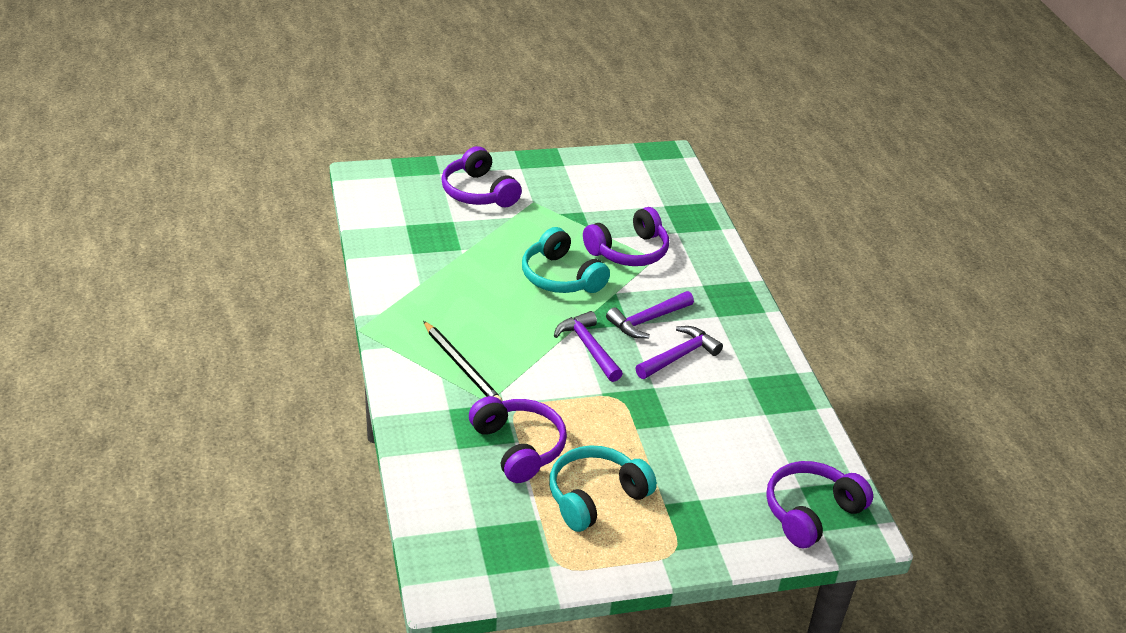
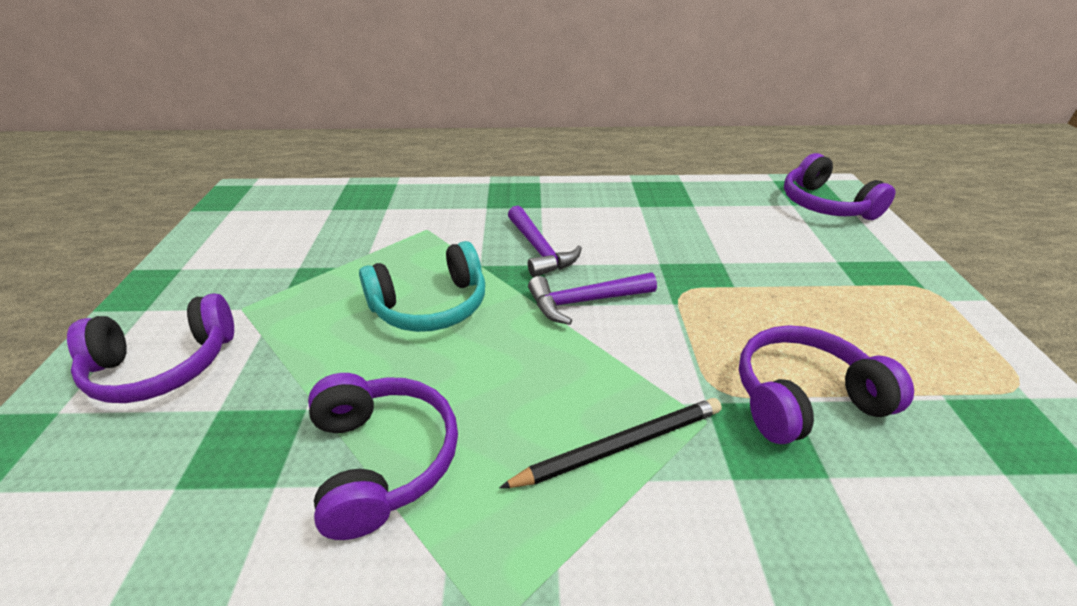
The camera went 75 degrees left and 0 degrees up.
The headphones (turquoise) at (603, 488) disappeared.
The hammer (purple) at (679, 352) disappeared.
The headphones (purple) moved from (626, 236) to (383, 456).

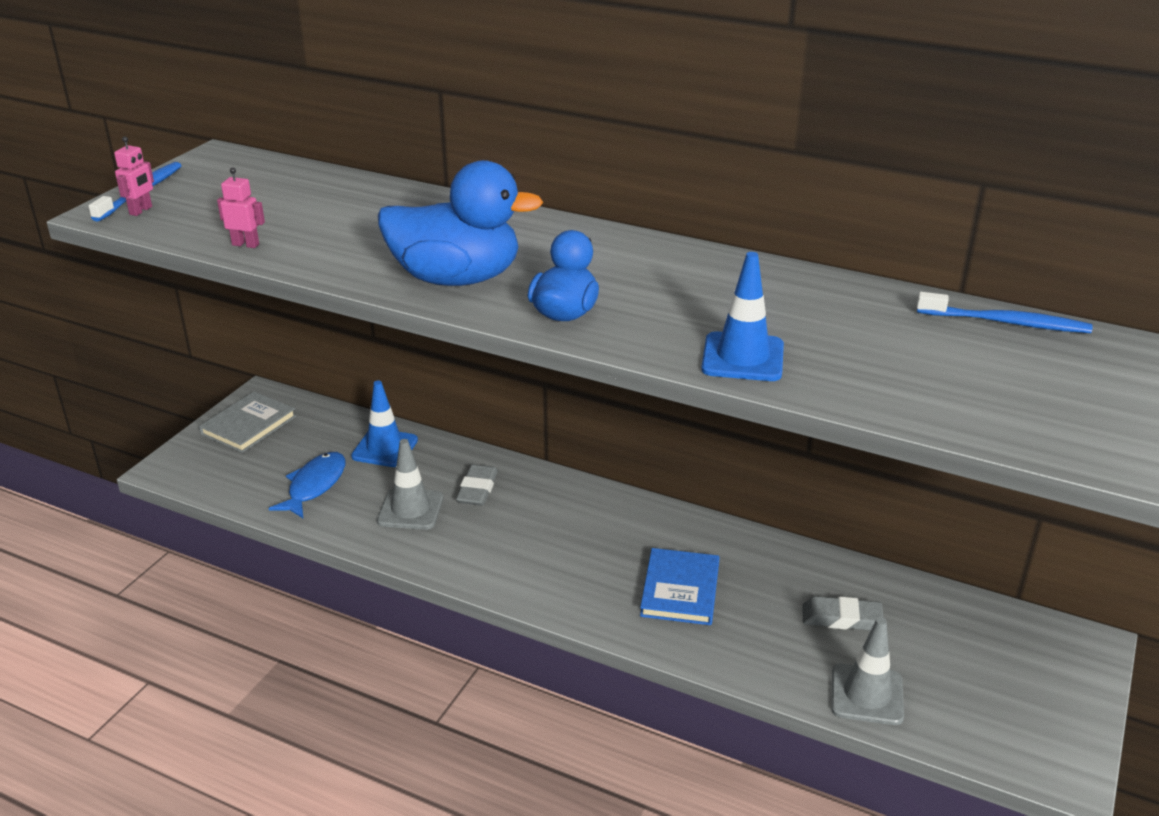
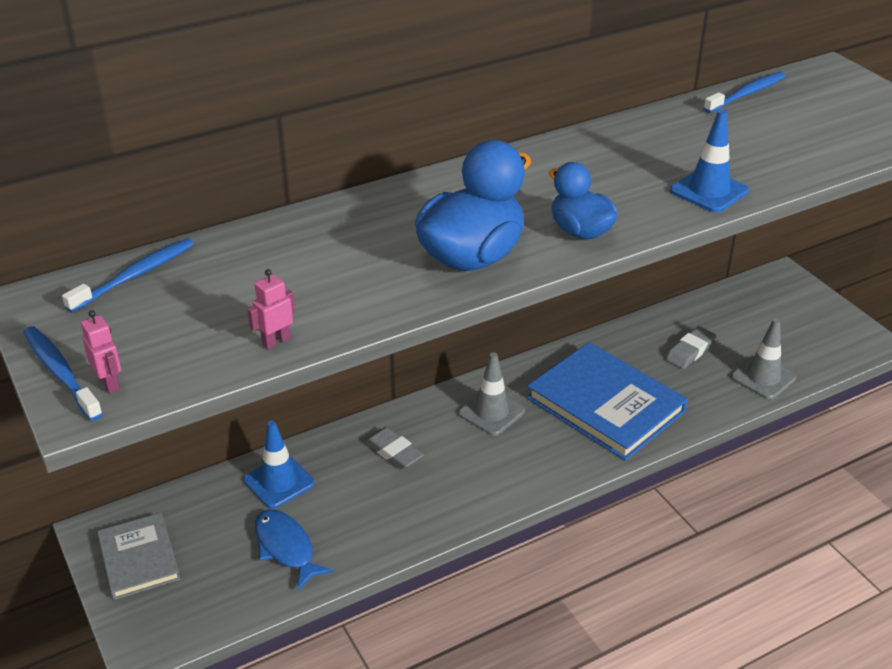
The camera went 55 degrees left and 5 degrees up.
The toothbrush (blue) at (128, 275) appeared.
The traffic cone (grey) moved from (410, 484) to (491, 394).
The book (blue) at (680, 586) changed to 1.72 times the size.

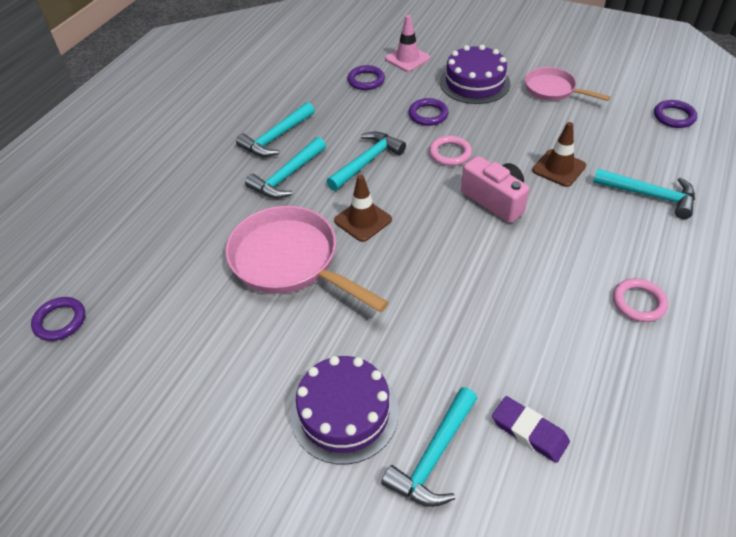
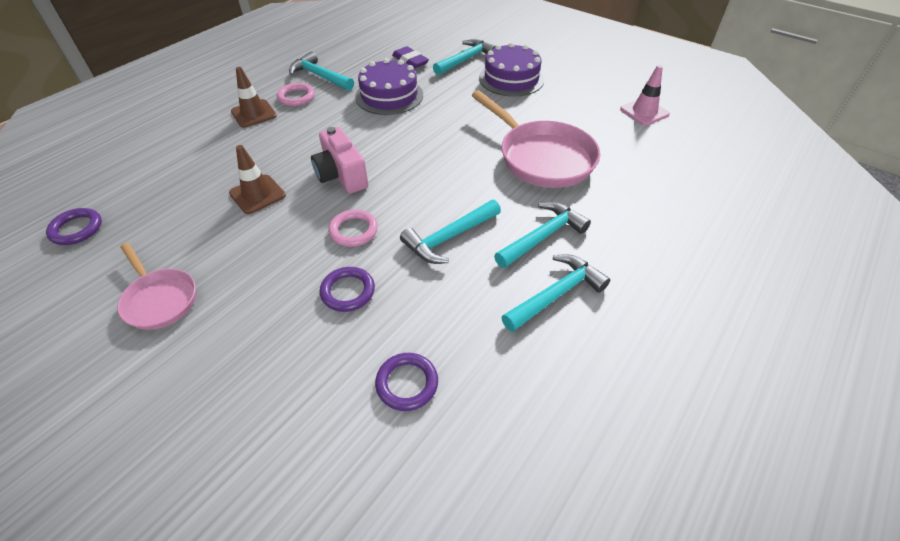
The camera went 170 degrees left and 0 degrees up.
The ring (purple) at (58, 319) disappeared.
The traffic cone (brown) moved from (363, 208) to (254, 97).
The traffic cone (pink) moved from (407, 43) to (645, 95).
The cake (purple) moved from (475, 74) to (389, 86).
The hammer (turquoise) moved from (644, 193) to (321, 71).

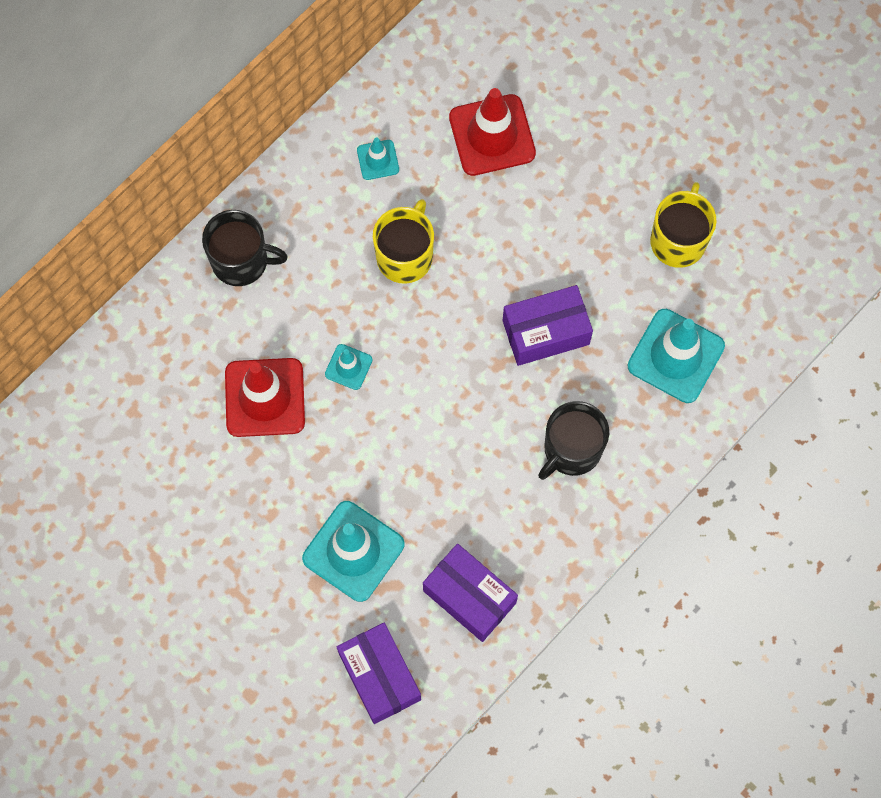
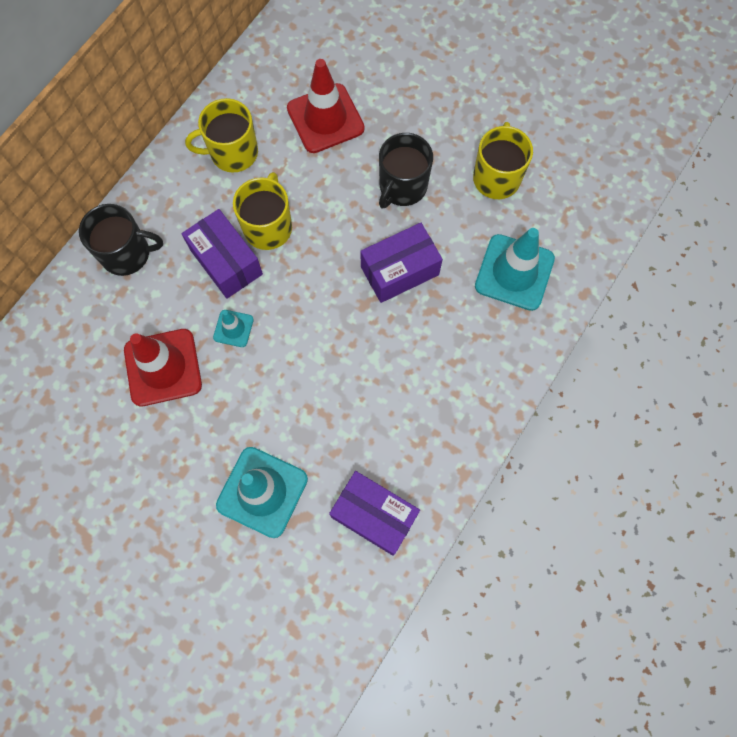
The camera went 10 degrees left and 0 degrees up.
The box (purple) moved from (379, 673) to (222, 254).
The mug (black) moved from (573, 440) to (406, 170).
The traffic cone (turquoise) at (378, 159) was replaced by the mug (yellow) at (221, 135).

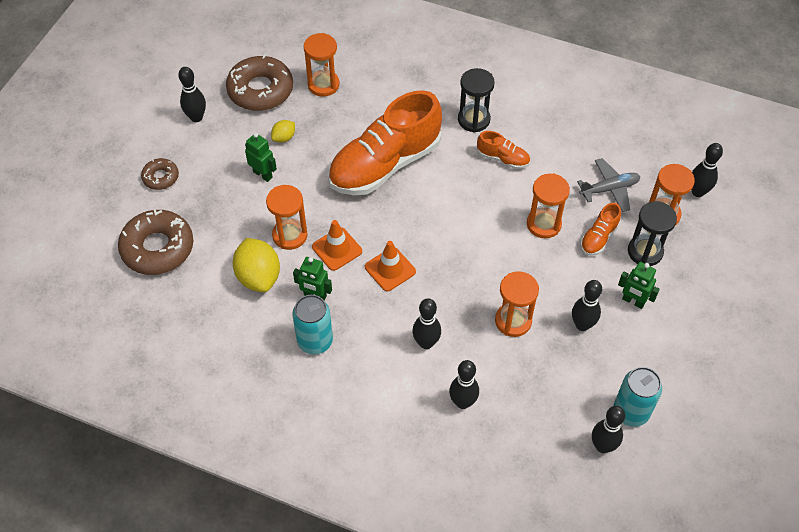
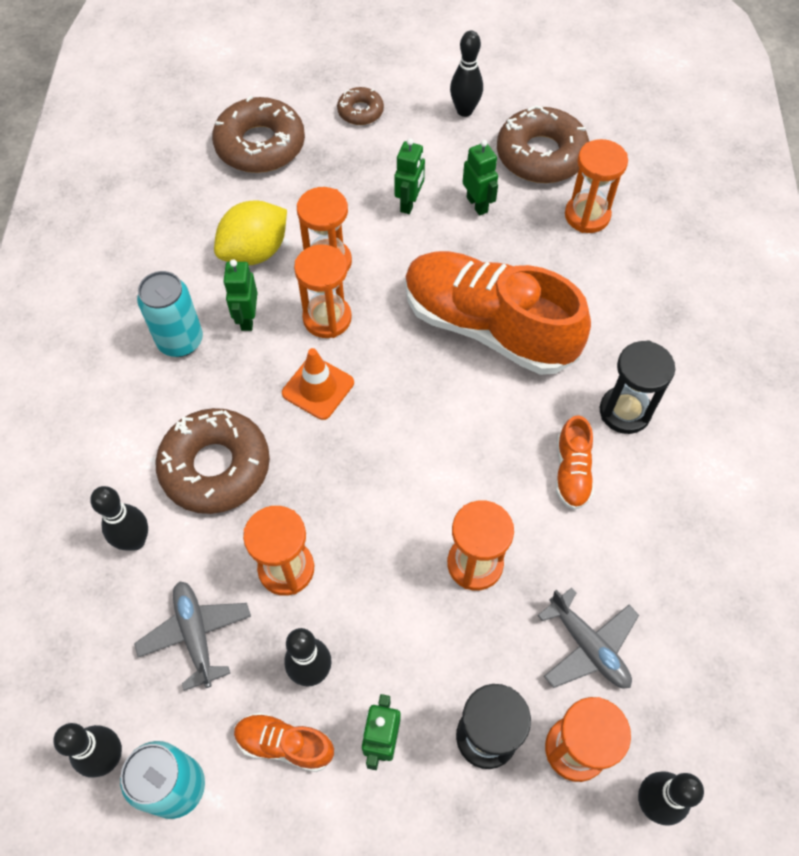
The camera went 70 degrees right and 5 degrees up.
The plane (grey) at (192, 636) appeared.
The shoe (orange) moved from (600, 229) to (284, 742).
The lemon (yellow) at (283, 131) was replaced by the robot (green) at (480, 178).
The traffic cone (orange) at (337, 245) was replaced by the hourglass (orange) at (323, 291).
The bowling pin (black) at (426, 323) was replaced by the donut (brown) at (212, 461).

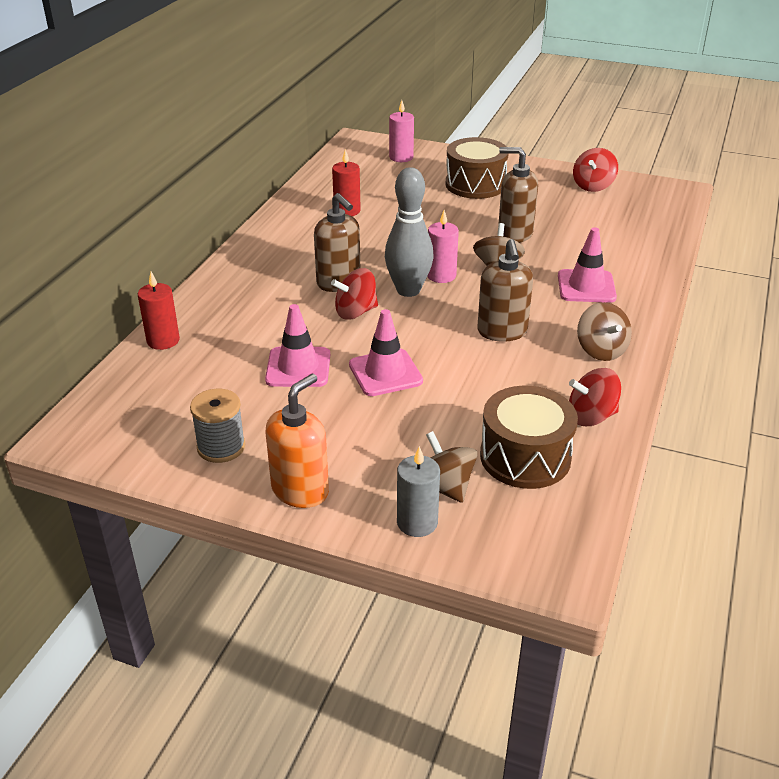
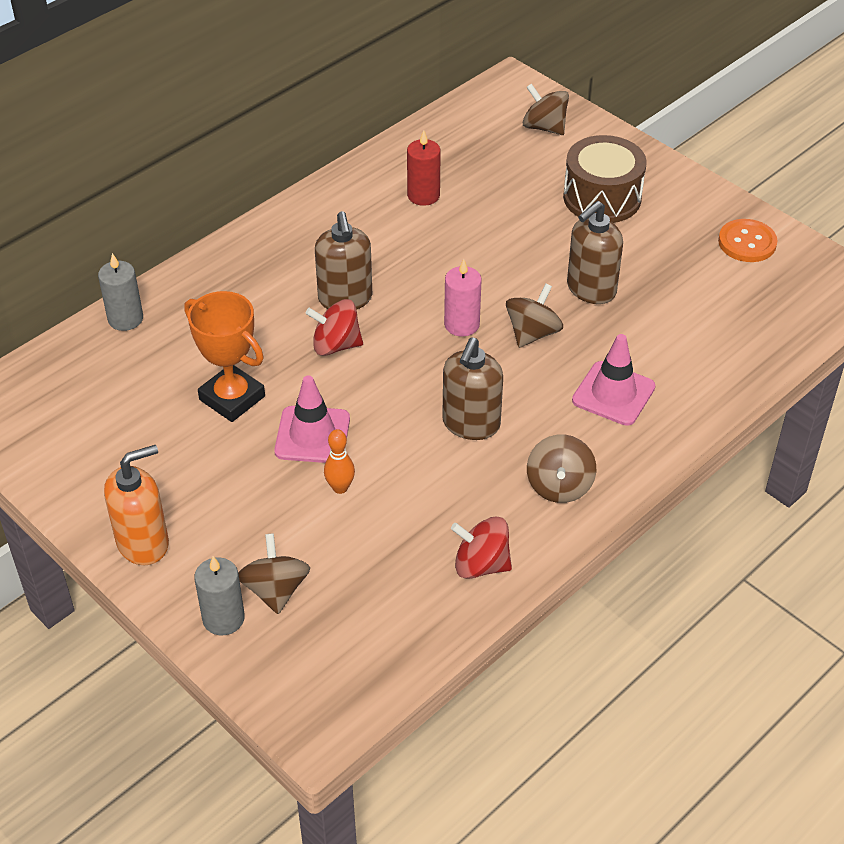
The camera went 25 degrees right and 10 degrees up.
The spool (grey) at (217, 426) disappeared.
The bowling pin (grey) at (409, 232) disappeared.
The drum (brown) at (529, 437) disappeared.
The bowling pin (orange) at (339, 461) appeared.
The traffic cone (pink) at (297, 345) was replaced by the trophy (orange) at (224, 356).
The candle (pink) at (401, 131) was replaced by the spinning top (brown) at (546, 109).
The spinning top (red) at (595, 170) was replaced by the button (orange) at (748, 240).
The candle (red) at (159, 311) became the candle (grey) at (120, 292).
The soap dispenser (brown) at (518, 195) turned 90 degrees counterclockwise.

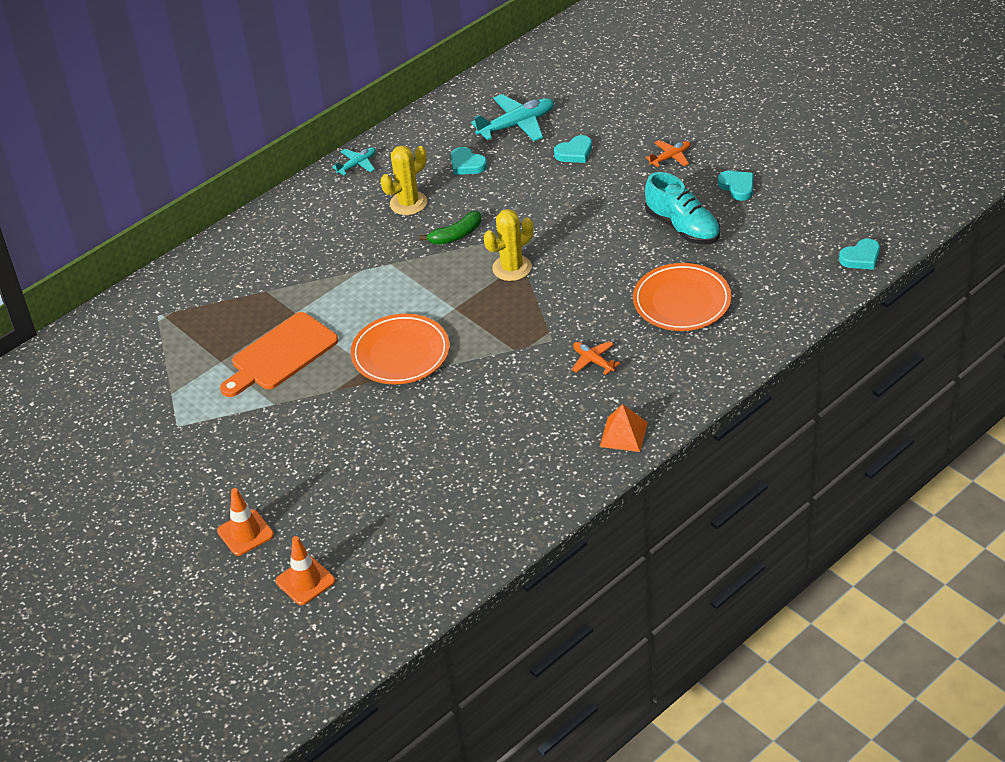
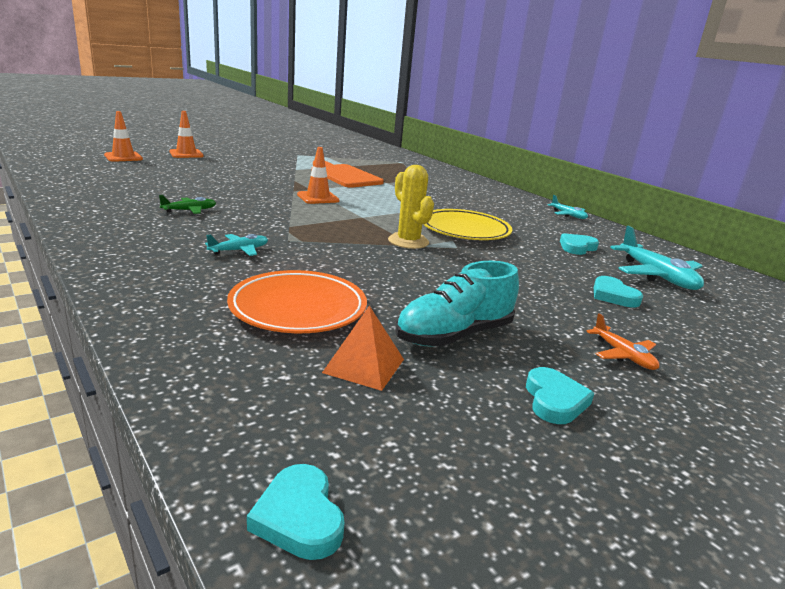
The camera went 90 degrees right and 20 degrees down.
The cactus (yellow) at (404, 180) disappeared.
The plane (green) at (187, 204) appeared.
The pyramid (orange) moved from (624, 428) to (363, 348).
The plate (orange) at (400, 349) was replaced by the traffic cone (orange) at (318, 175).
The banana (green) at (450, 228) was replaced by the plate (yellow) at (467, 224).
The plane (orange) at (596, 358) became the plane (turquoise) at (236, 245).
The heart (turquoise) at (736, 186) turned 60 degrees counterclockwise.

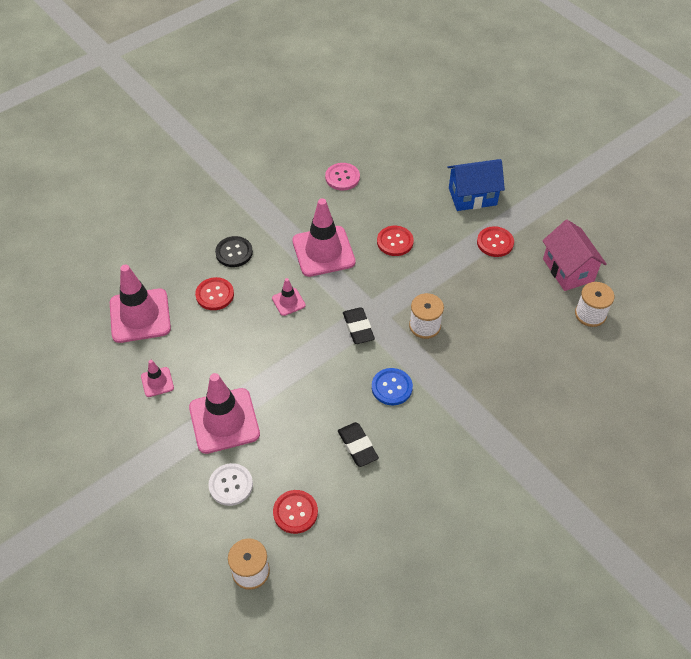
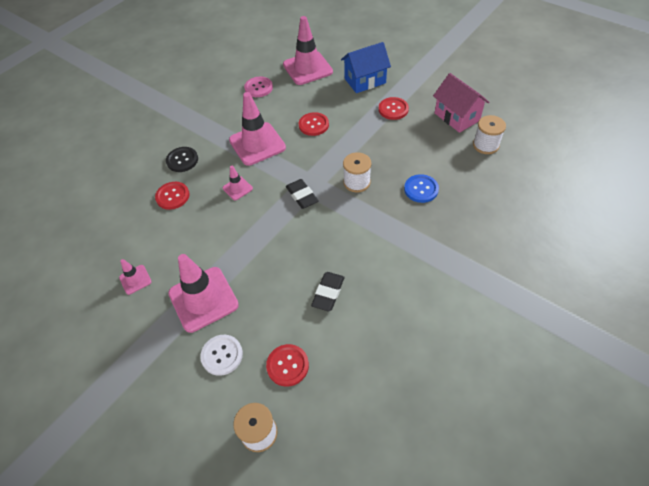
The camera went 10 degrees left and 0 degrees up.
The traffic cone (pink) moved from (140, 303) to (308, 50).
The button (blue) moved from (392, 386) to (421, 188).
The eraser (black) at (358, 444) turned 60 degrees clockwise.

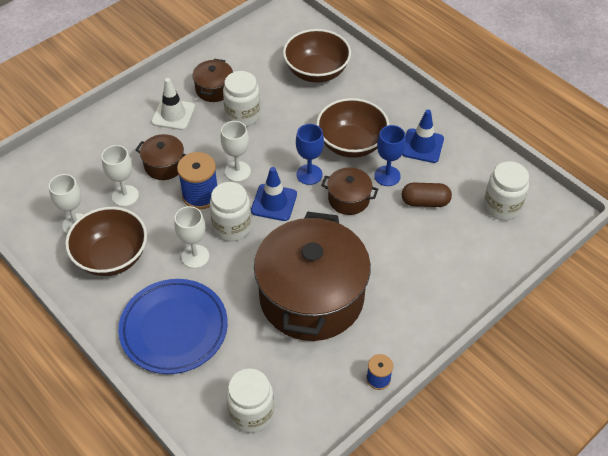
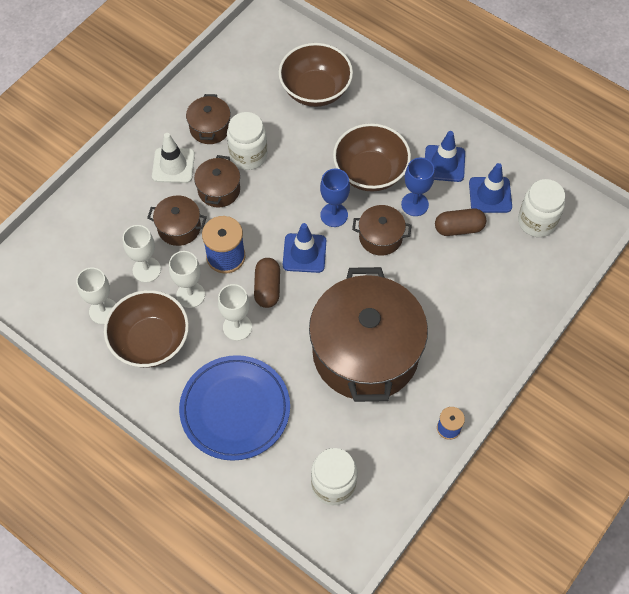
The camera went 10 degrees left and 10 degrees up.
The pot (brown) at (217, 181) appeared.
The traffic cone (blue) at (490, 188) appeared.
The goblet (white) moved from (236, 151) to (187, 279).
The jar (white) at (230, 211) was replaced by the capsule (brown) at (267, 283).

